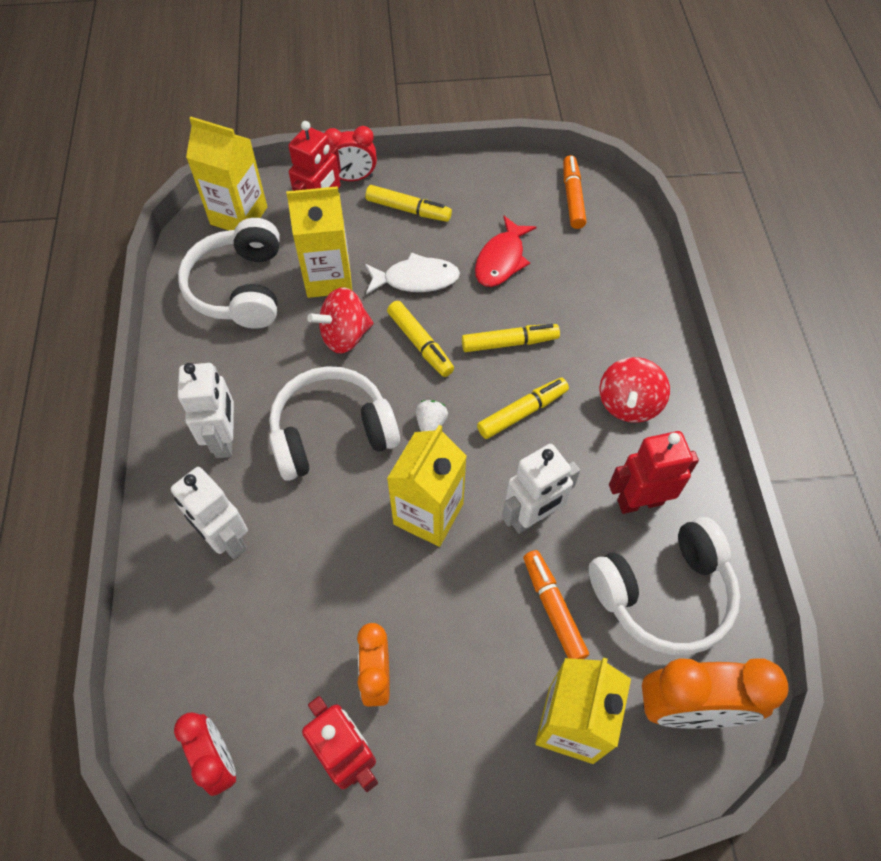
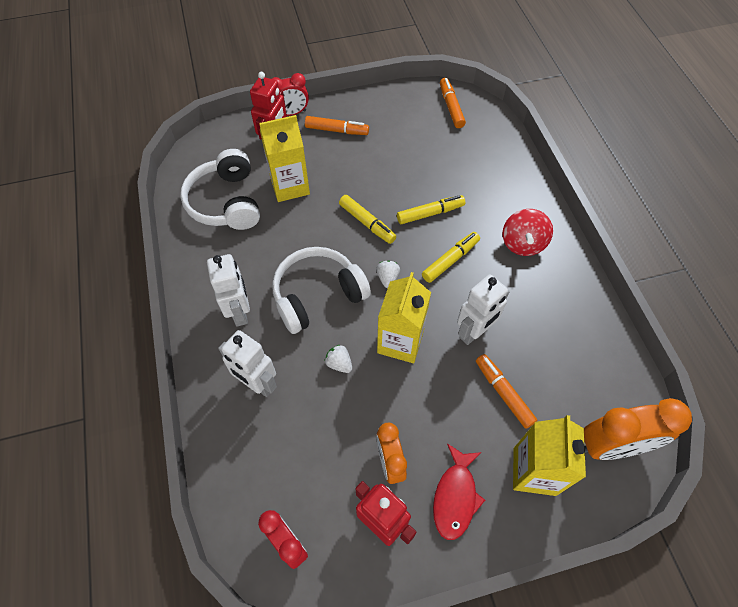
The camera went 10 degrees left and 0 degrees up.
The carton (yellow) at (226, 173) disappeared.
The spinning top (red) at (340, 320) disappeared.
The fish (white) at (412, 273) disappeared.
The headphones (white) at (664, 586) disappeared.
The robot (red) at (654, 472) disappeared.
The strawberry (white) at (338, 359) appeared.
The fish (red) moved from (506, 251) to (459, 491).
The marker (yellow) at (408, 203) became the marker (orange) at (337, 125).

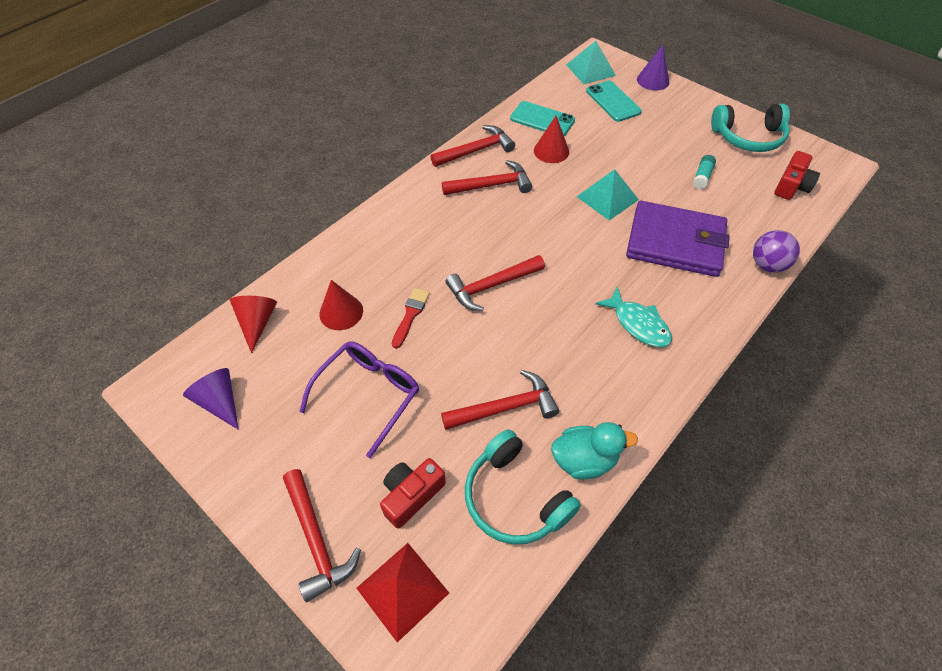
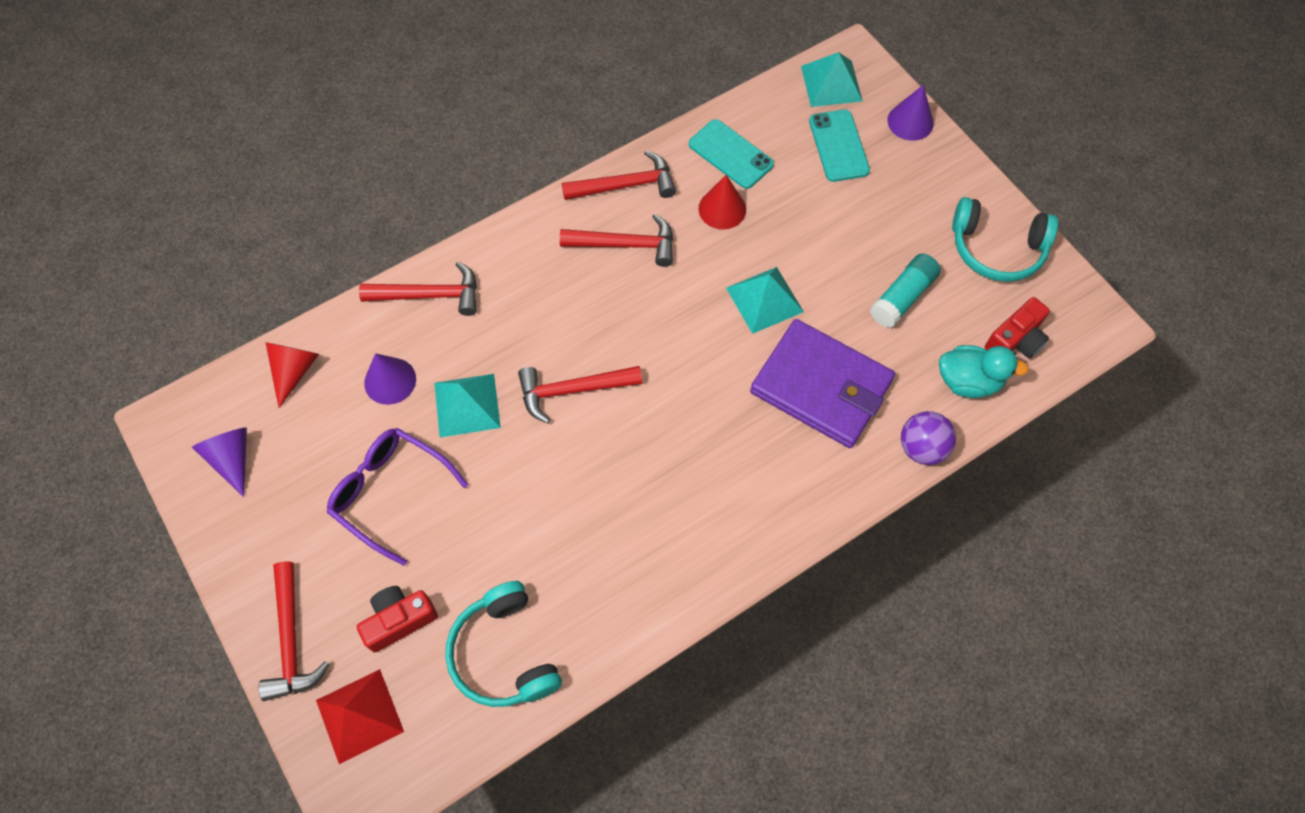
The camera went 15 degrees right and 10 degrees up.
The fish (turquoise) at (633, 316) disappeared.
The hammer (red) moved from (500, 400) to (418, 289).
The duck (turquoise) moved from (594, 451) to (984, 371).
The brush (red) at (411, 318) was replaced by the pyramid (turquoise) at (467, 405).
The cone (red) at (341, 305) became the cone (purple) at (390, 379).
The glasses (purple) at (359, 399) turned 105 degrees counterclockwise.
The glue stick (turquoise) at (704, 172) changed to 1.56 times the size.

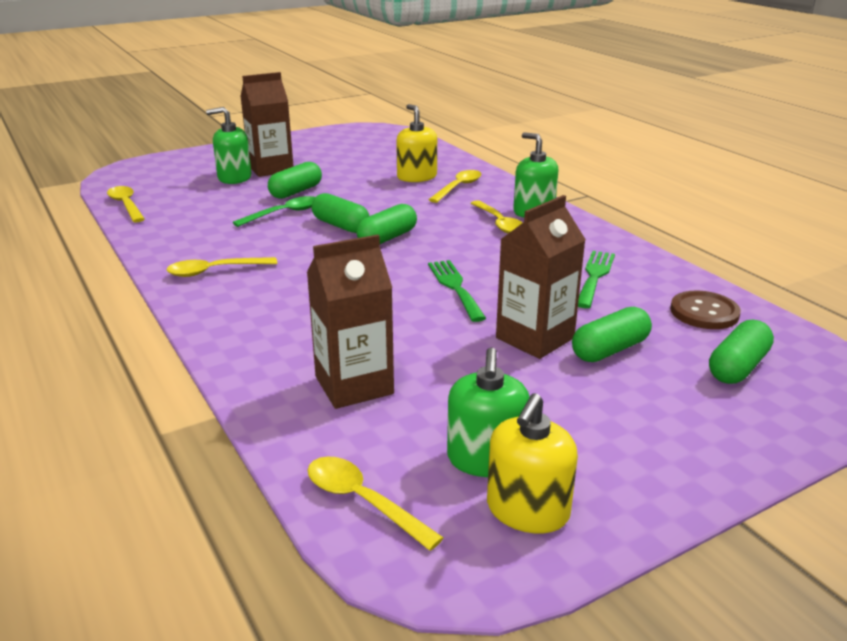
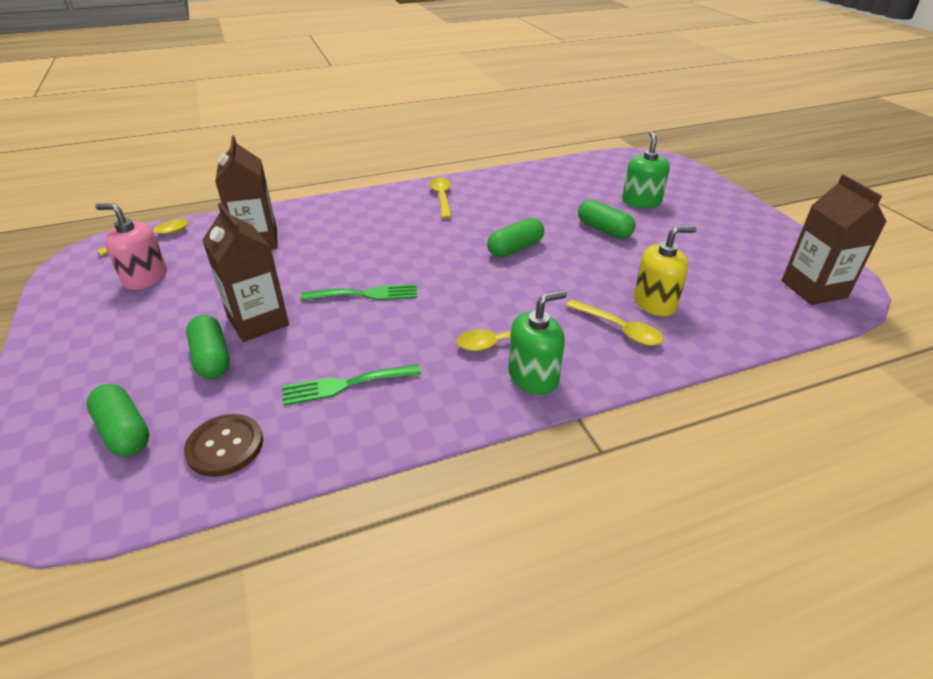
The camera went 100 degrees right and 10 degrees up.
The spoon (yellow) at (126, 204) disappeared.
The spoon (green) at (274, 211) disappeared.
The capsule (green) at (387, 224) disappeared.
The soap dispenser (yellow) at (532, 463) disappeared.
The carton (brown) moved from (267, 124) to (834, 239).
The soap dispenser (green) at (488, 412) became the soap dispenser (pink) at (131, 246).
The fork (green) at (596, 279) turned 135 degrees clockwise.

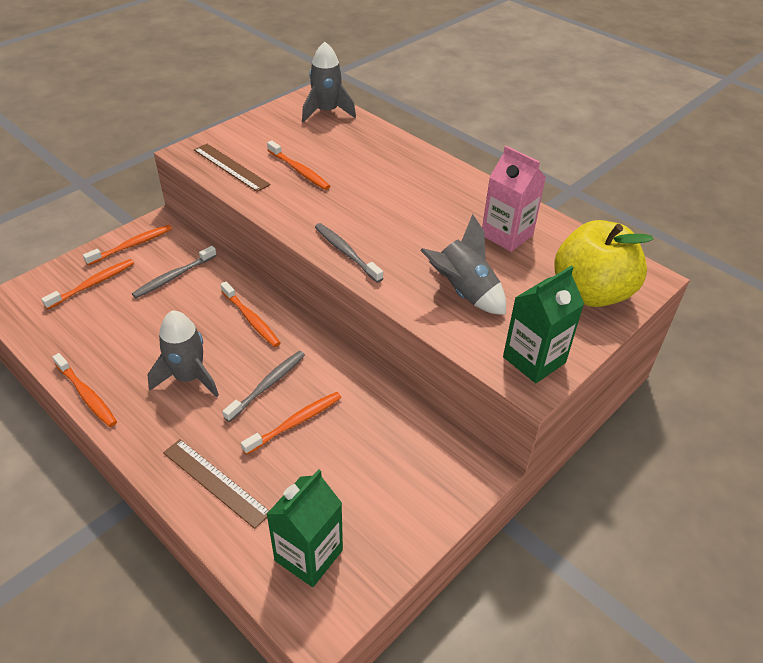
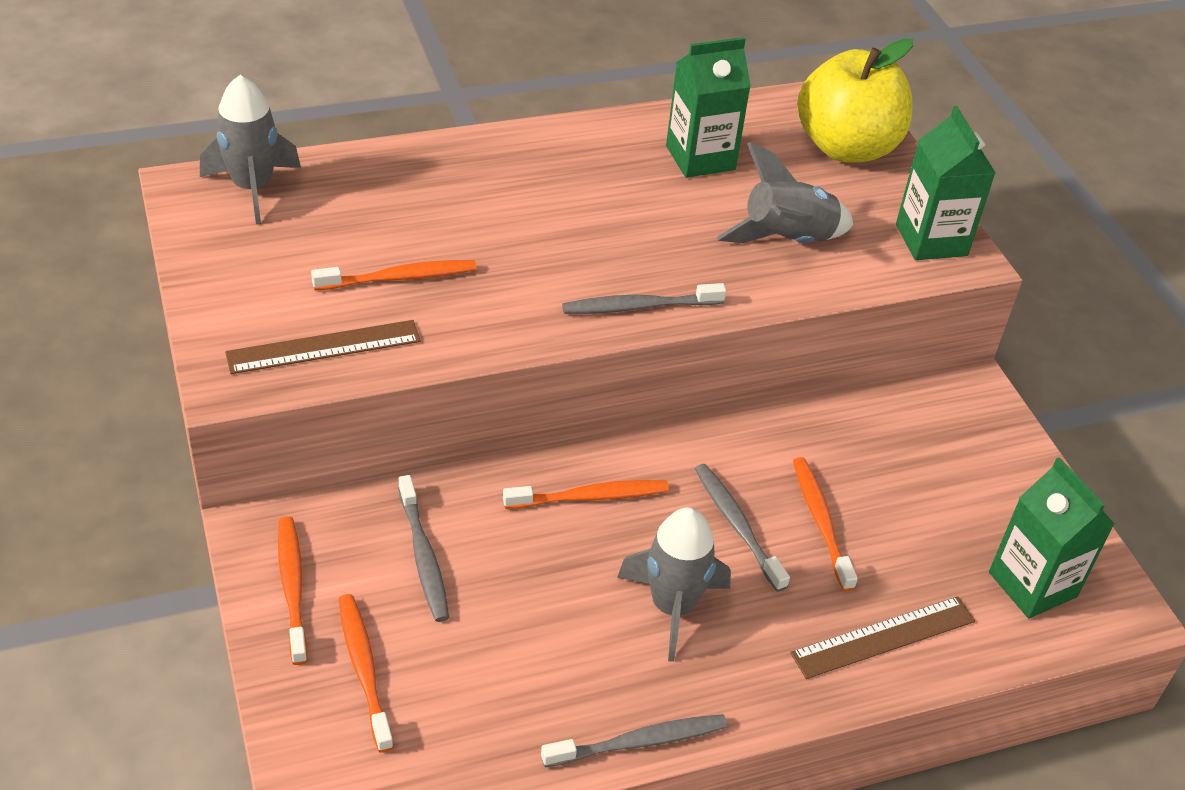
The camera went 65 degrees left and 0 degrees up.
The toothbrush (orange) at (84, 390) became the toothbrush (grey) at (634, 740).
The carton (pink) at (514, 199) became the carton (green) at (708, 107).

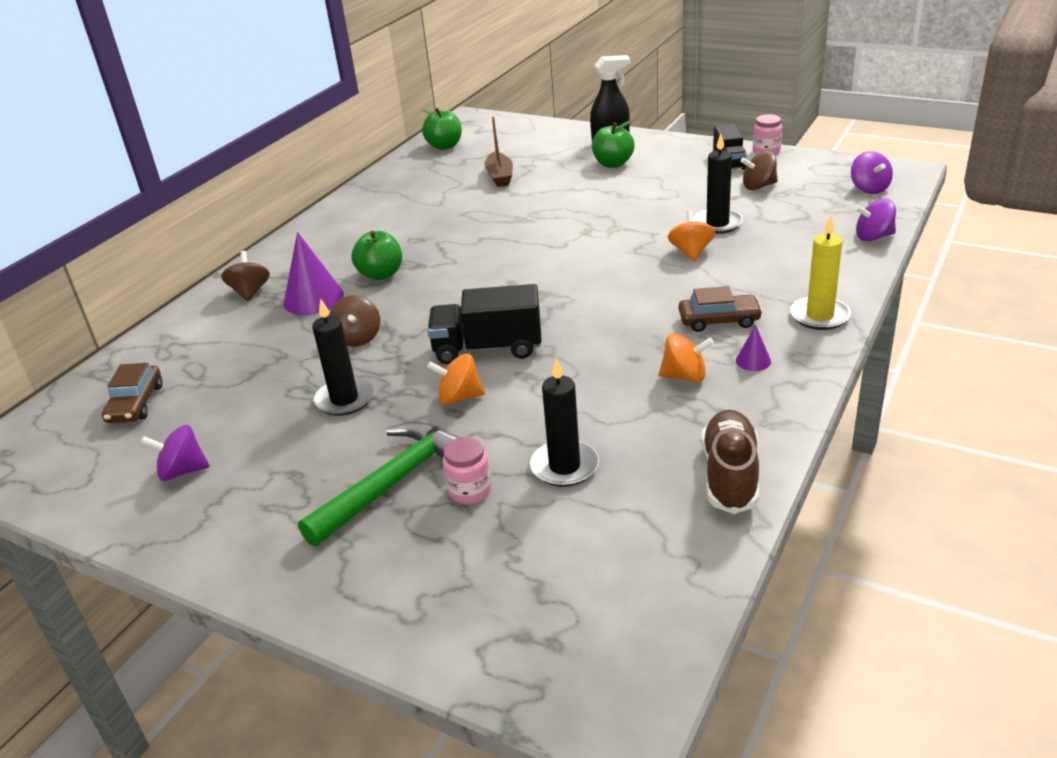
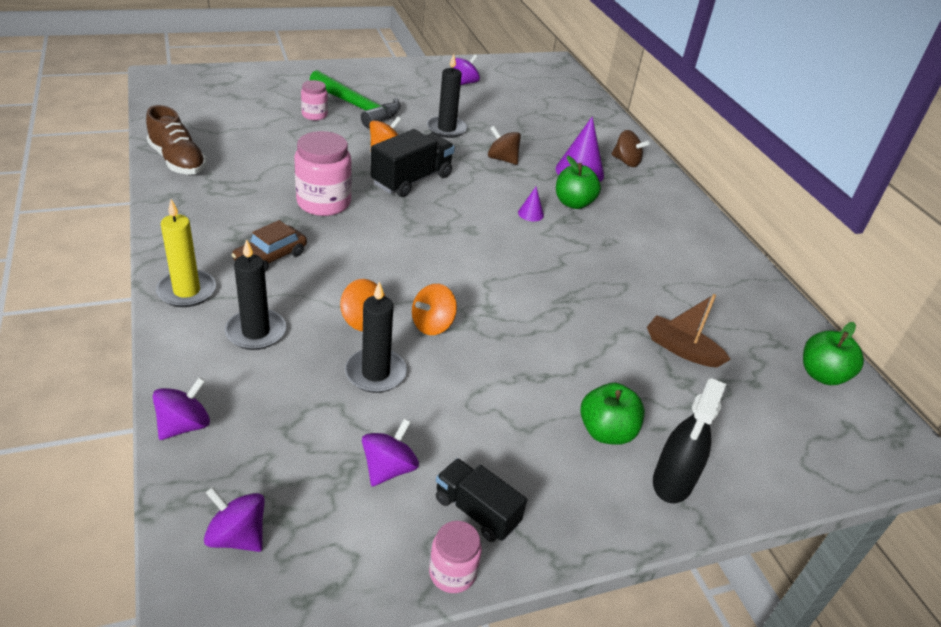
The camera went 125 degrees right and 5 degrees up.
The car (brown) at (132, 393) disappeared.
The jar (pink) at (323, 173) appeared.
The candle (black) moved from (564, 422) to (255, 294).
The spinning top (orange) moved from (686, 358) to (434, 309).
The cone (purple) moved from (753, 348) to (531, 204).
The spinning top (brown) at (759, 170) became the spinning top (purple) at (390, 452).
The hammer (green) at (379, 484) turned 45 degrees counterclockwise.

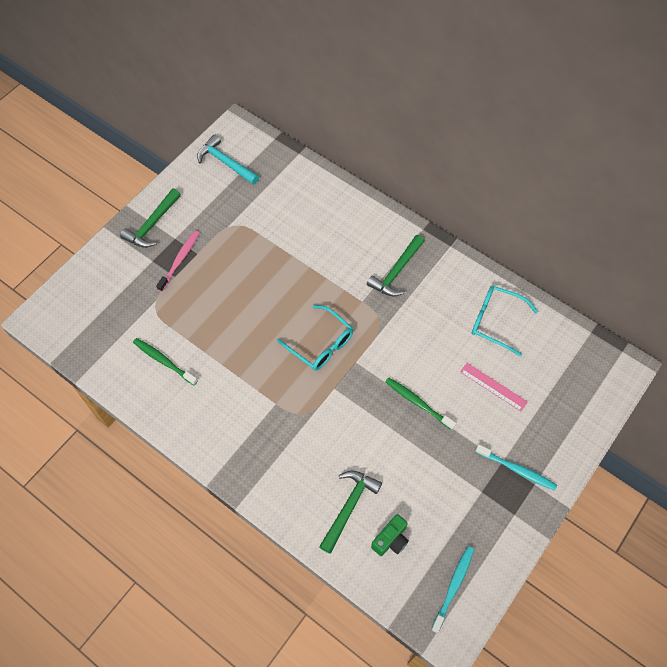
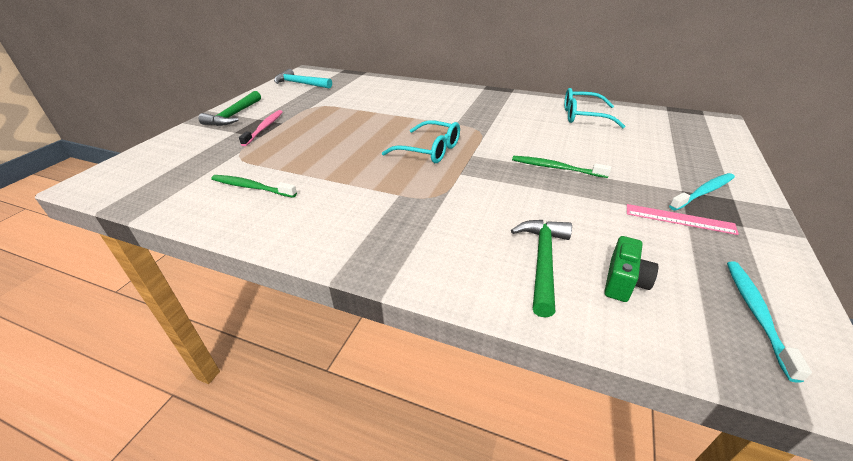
The camera went 15 degrees left and 25 degrees down.
The hammer (green) at (396, 266) disappeared.
The ruler (pink) moved from (494, 387) to (683, 219).
The toothbrush (turquoise) at (516, 468) turned 45 degrees counterclockwise.

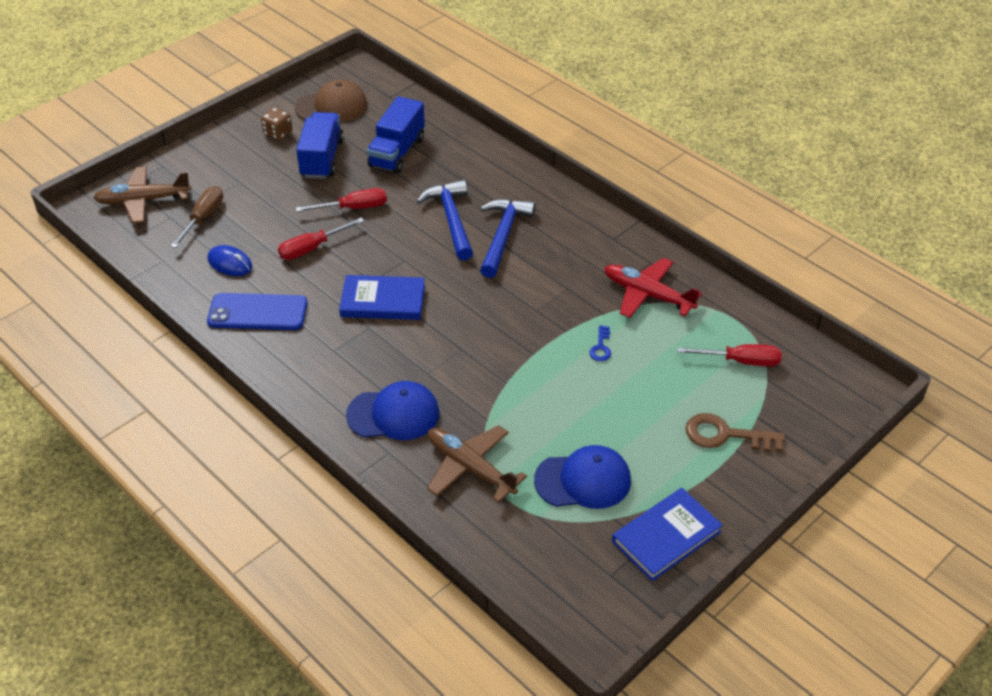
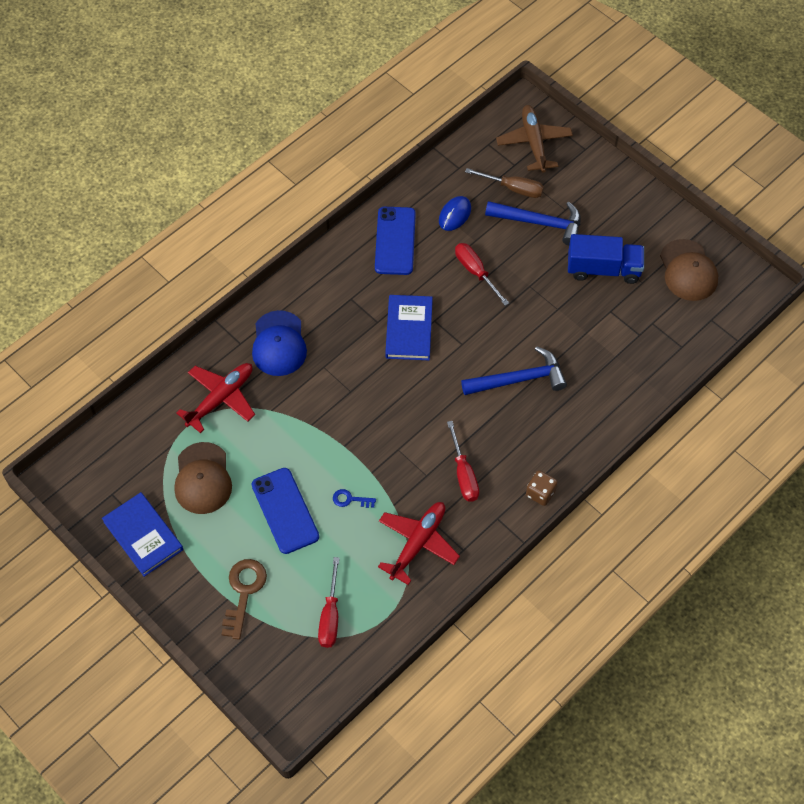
The camera went 90 degrees right and 15 degrees up.
The truck (blue) at (396, 135) disappeared.
The phone (blue) at (285, 511) appeared.
The dice (brown) moved from (276, 123) to (542, 488).
The screwdriver (red) moved from (341, 200) to (463, 461).
The hammer (blue) moved from (508, 238) to (532, 223).
The plane (brown) at (477, 464) became the plane (red) at (215, 398).
The cap (blue) at (582, 477) became the cap (brown) at (203, 478).

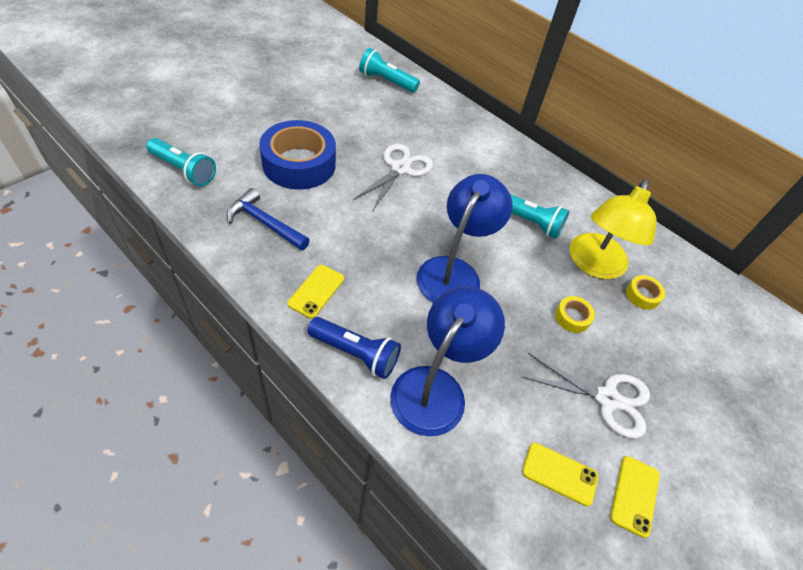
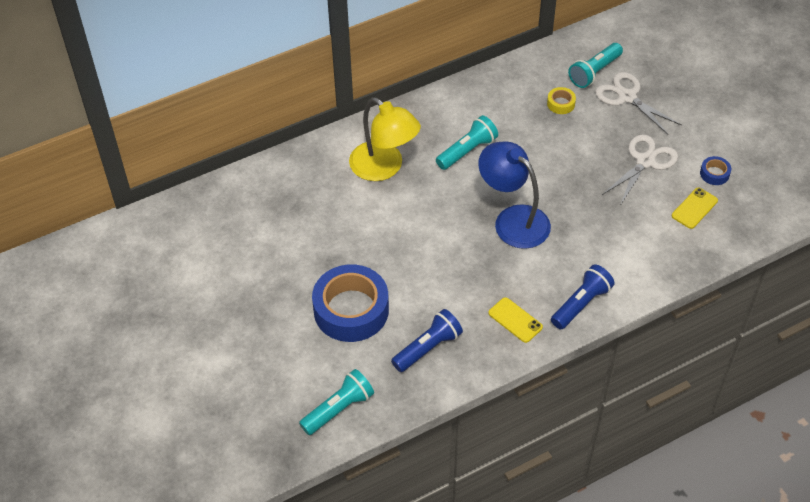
The camera went 65 degrees left and 0 degrees up.
The lamp (blue) at (447, 361) disappeared.
The tape (yellow) at (575, 314) disappeared.
The scissors (white) moved from (393, 177) to (638, 103).
The flashlight (turquoise) moved from (389, 70) to (595, 65).
The lamp (yellow) moved from (613, 229) to (385, 139).
The hammer (blue) at (268, 219) was replaced by the flashlight (blue) at (427, 340).
The phone (yellow) at (635, 497) was replaced by the tape (blue) at (715, 170).

